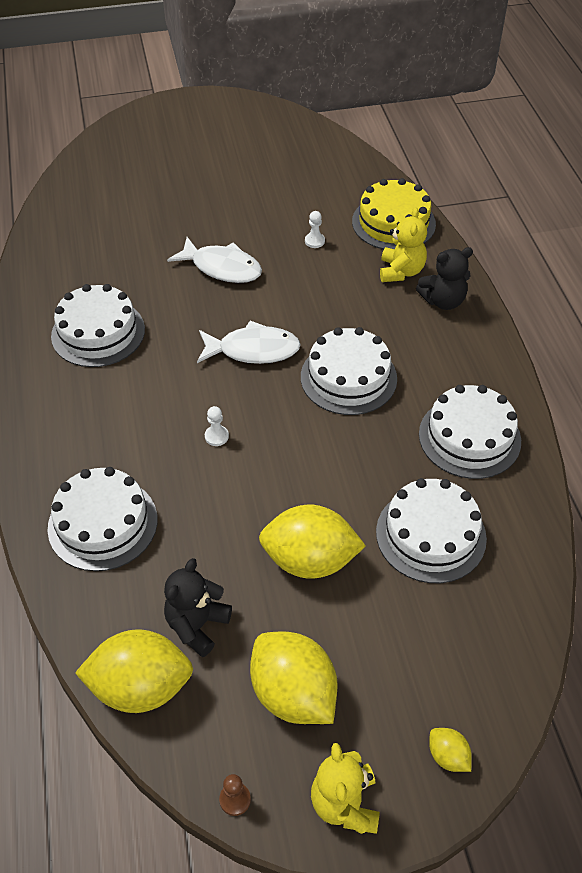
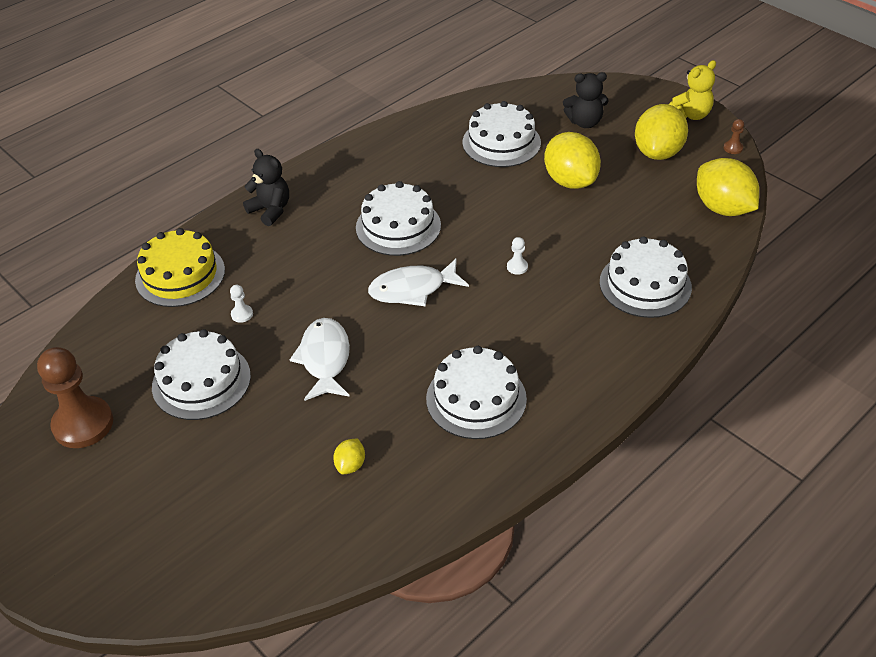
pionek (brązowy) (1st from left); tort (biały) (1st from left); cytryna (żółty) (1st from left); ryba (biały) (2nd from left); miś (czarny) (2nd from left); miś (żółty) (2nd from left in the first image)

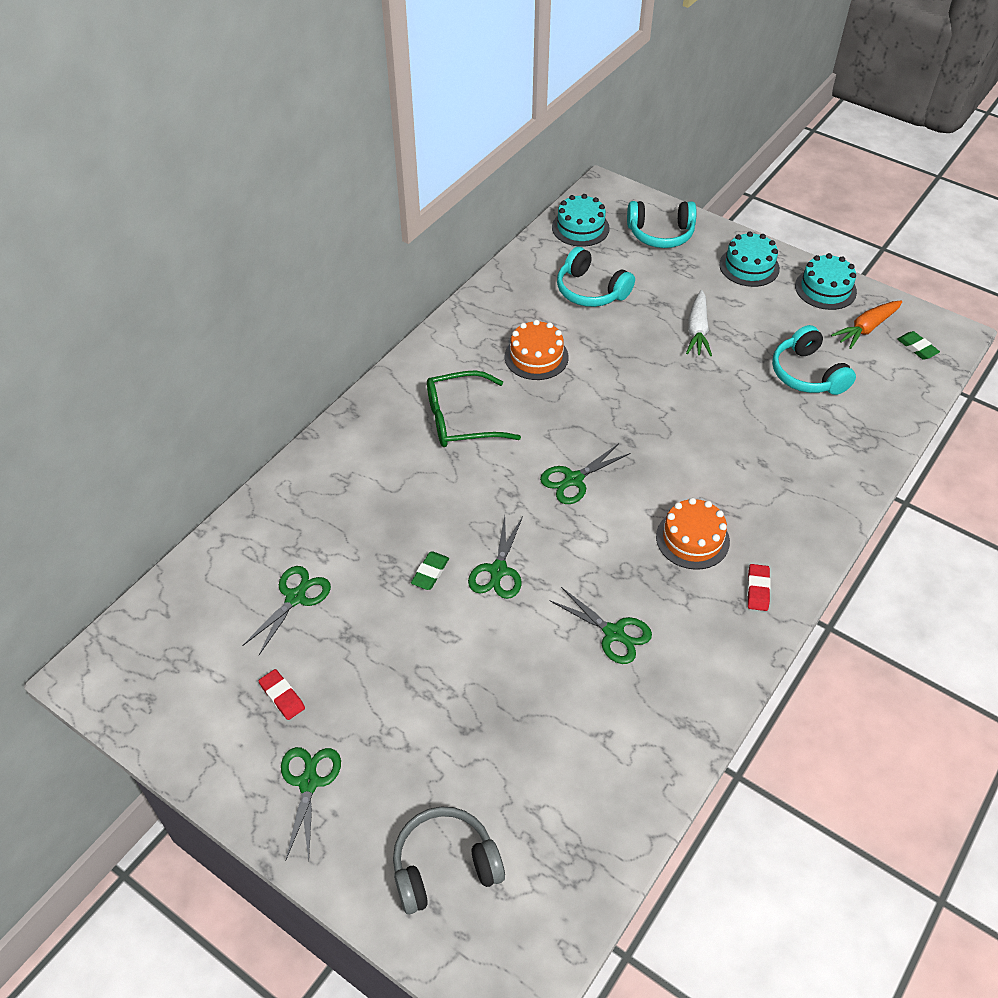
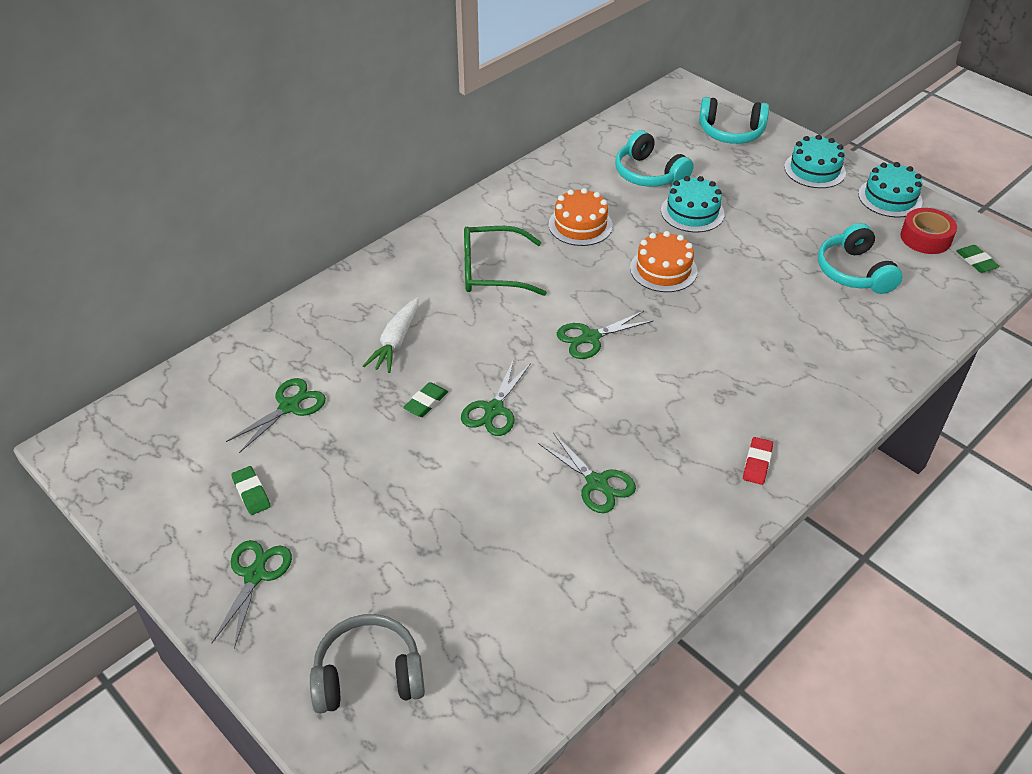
gumka do mazania (zielony) (1st from left); marchewka (biały); tort (pomarańczowy) (2nd from left); tort (turkusowy) (1st from left); taśma klejąca (czerwony)

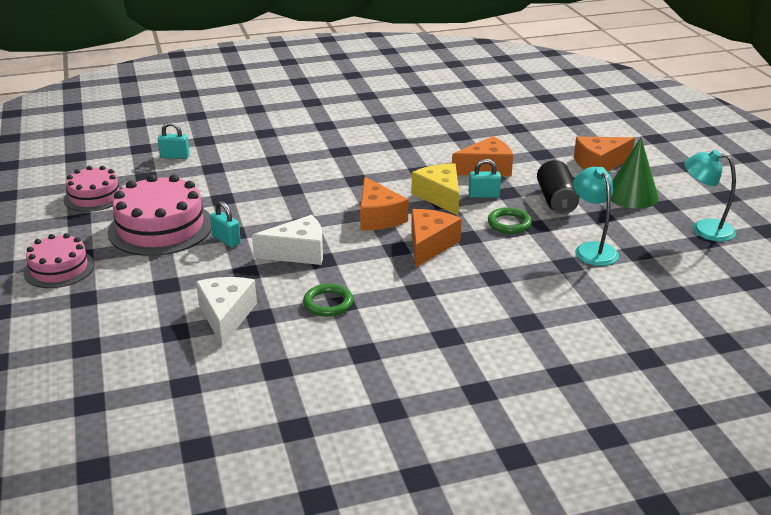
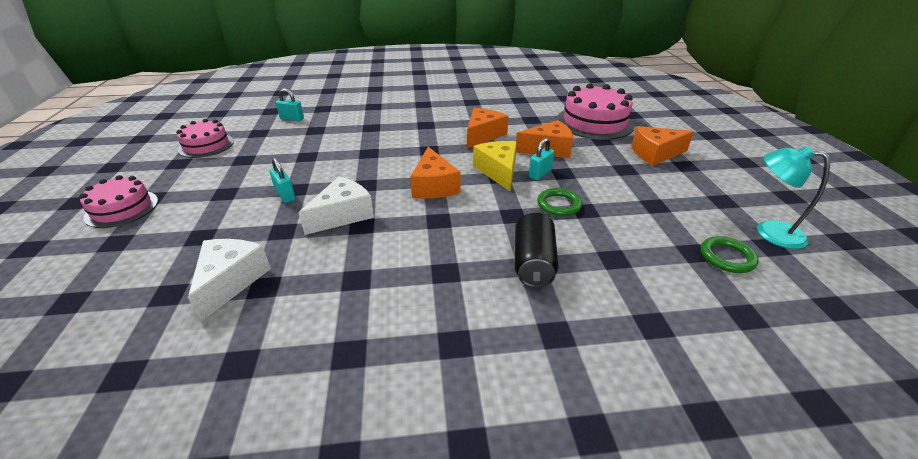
ser (biały) (2nd from left); ser (pomarańczowy) (2nd from left); puszka (czarny); kłódka (turkusowy) (3rd from left); tort (różowy) (3rd from left); pierścień (zielony) (2nd from left); lampka (turkusowy) (1st from left in the first image); stożek (zielony)

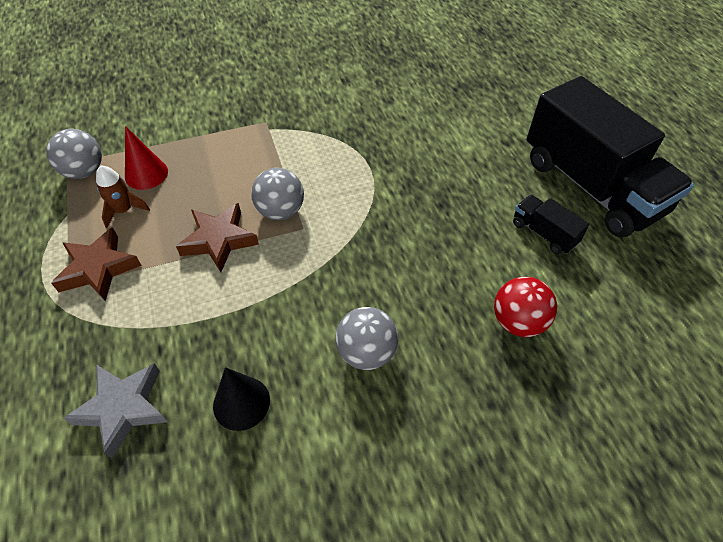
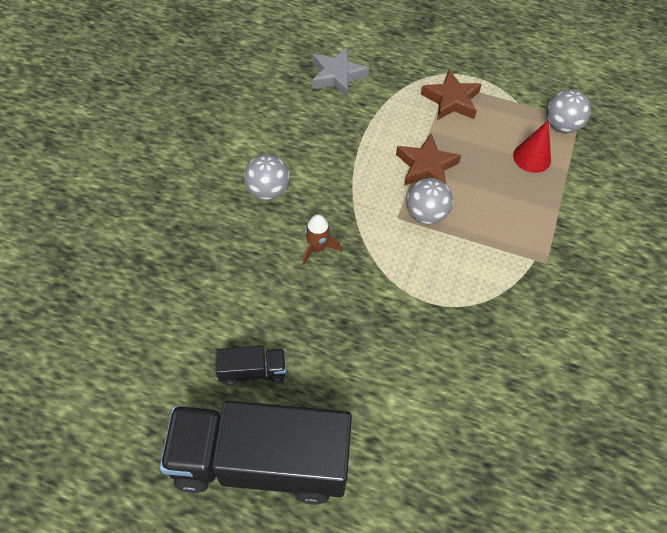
rakieta (brązowy); stożek (czarny); piłka (czerwony)

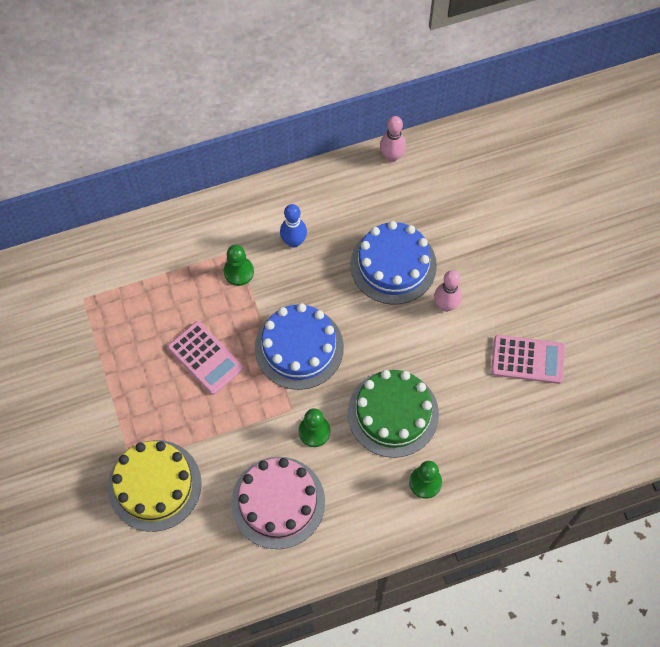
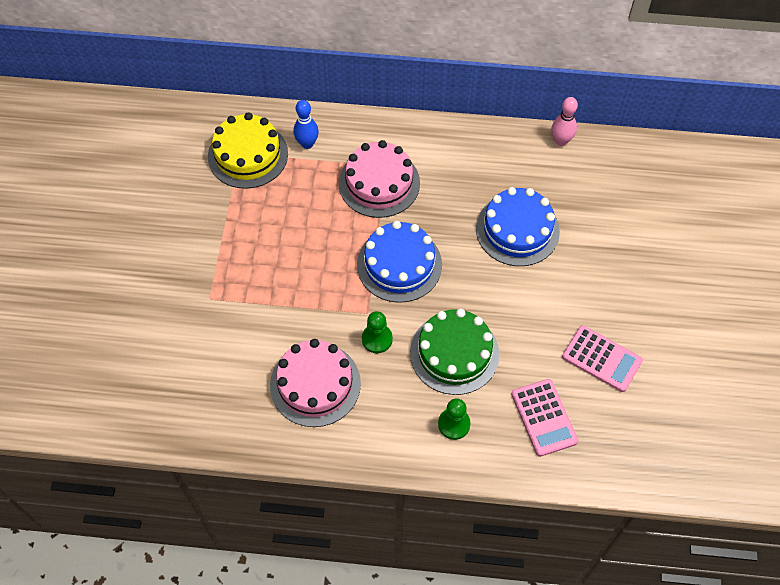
tort (żółty); kręgiel (niebieski); tort (różowy) (2nd from left); kalkulator (różowy) (1st from left); kręgiel (różowy) (2nd from left in the first image)

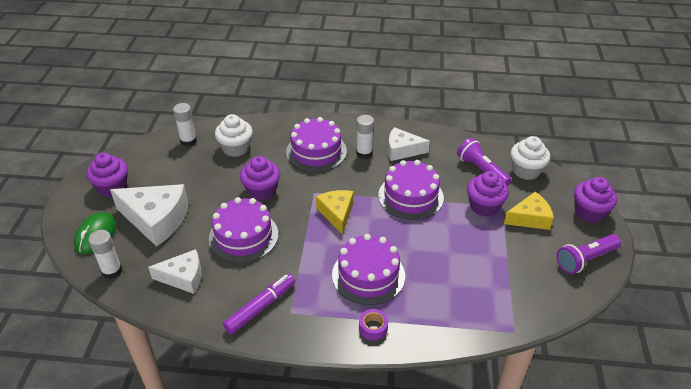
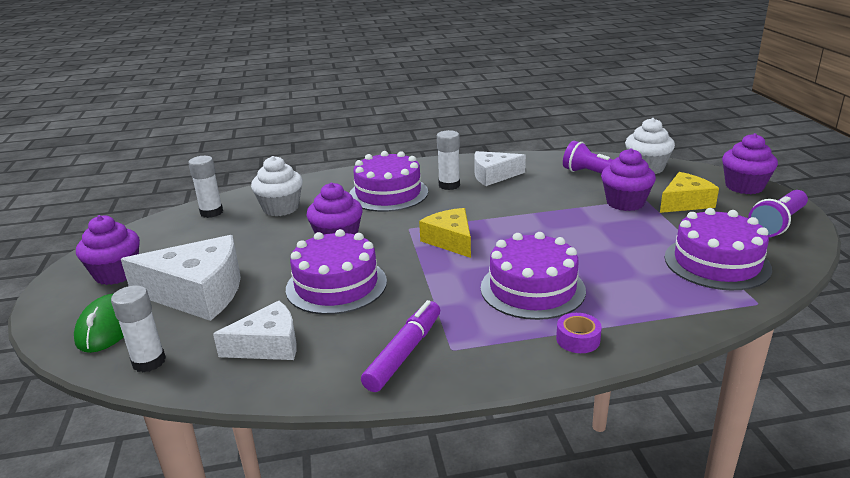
tort (fioletowy) (4th from left)

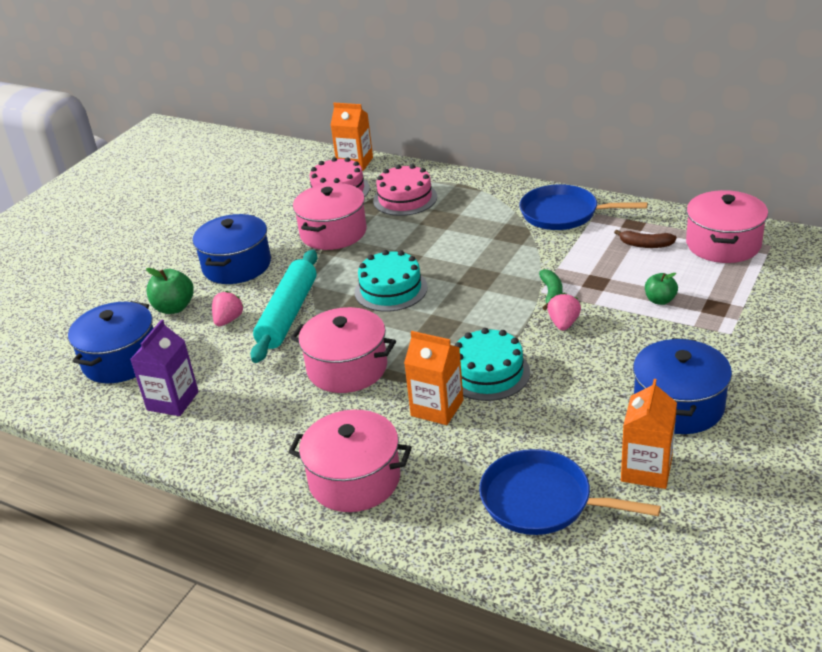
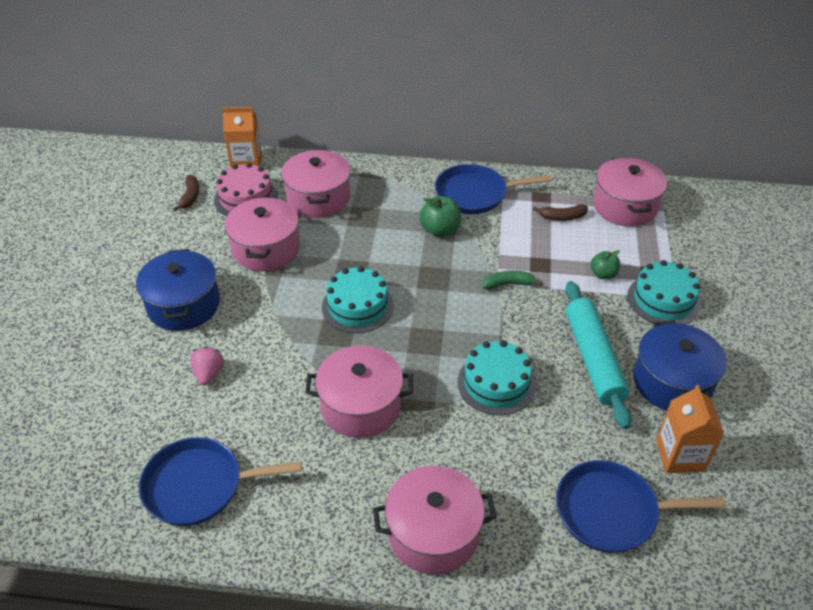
patelnia (niebieski) (1st from left); banan (brązowy) (1st from left); garnek (różowy) (2nd from left); jabłko (zielony) (1st from left); banan (zielony); wałek do ciasta (turkusowy); tort (turkusowy) (3rd from left); garnek (niebieski) (1st from left in the first image); karton mleka (pomarańczowy) (2nd from left in the first image); truskawka (różowy) (2nd from left in the first image)

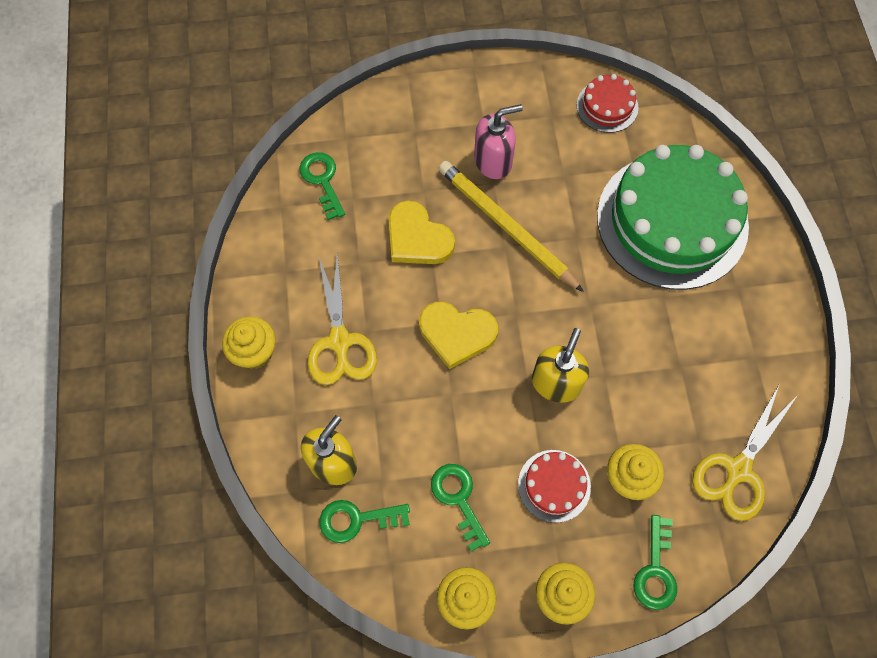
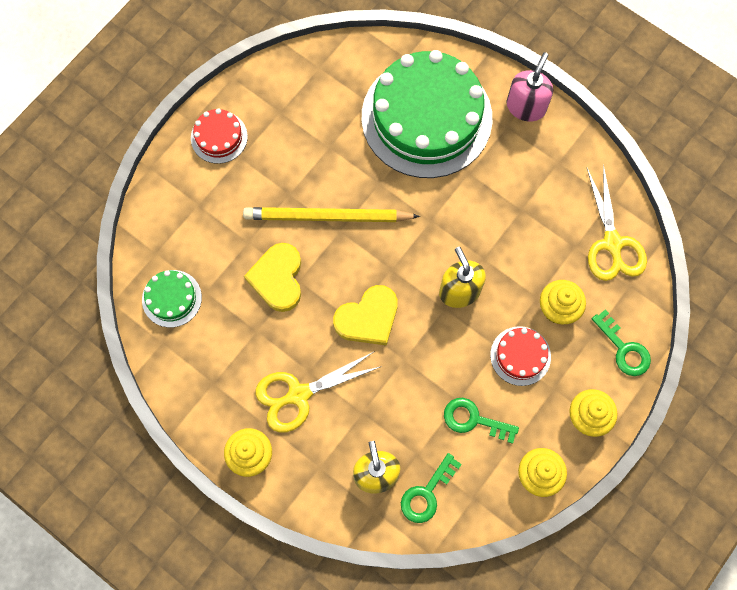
tort (zielony) (1st from left); tort (czerwony) (1st from left); serce (żółty) (1st from left); nożyczki (żółty) (1st from left); dozownik mydła (różowy)

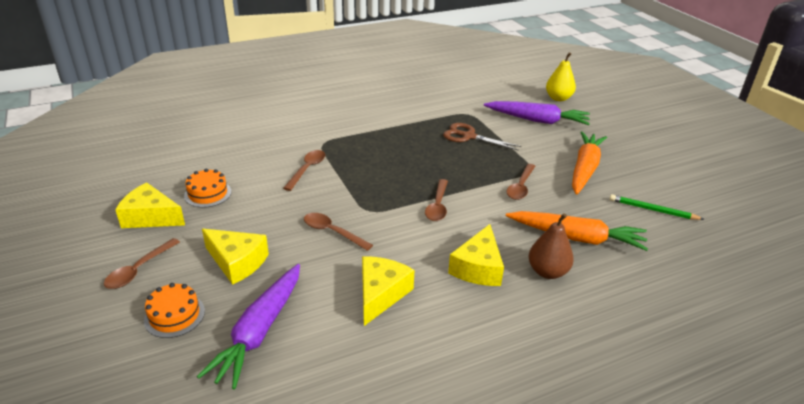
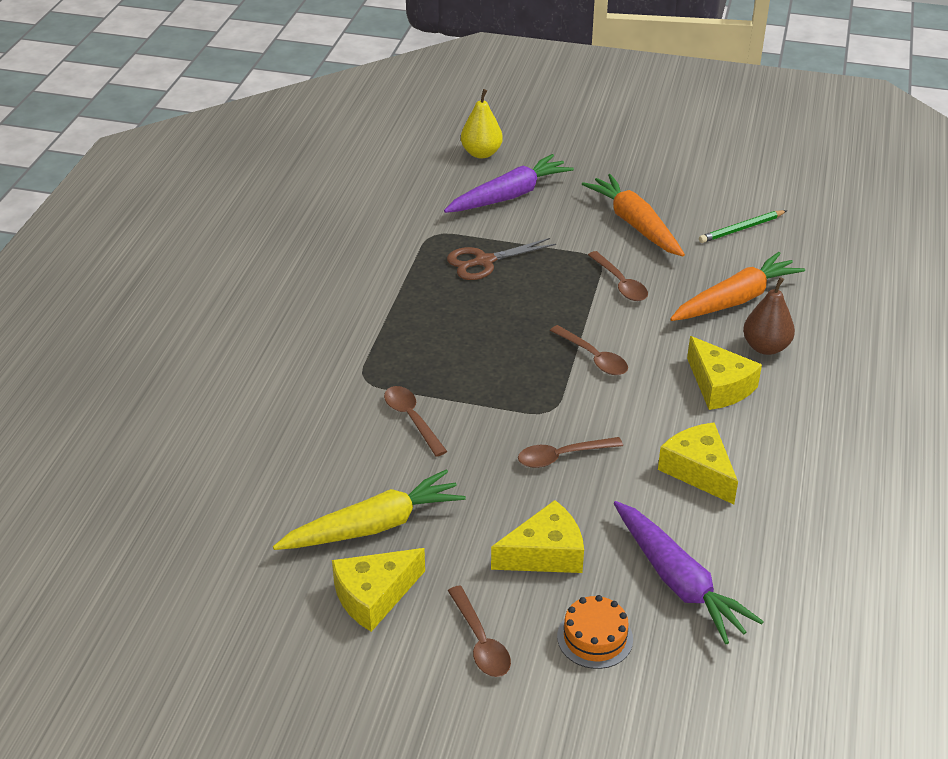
marchewka (żółty)

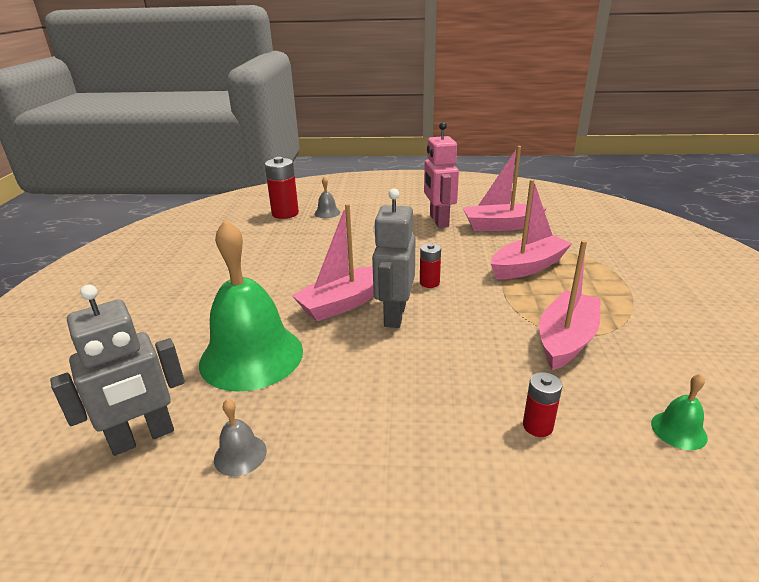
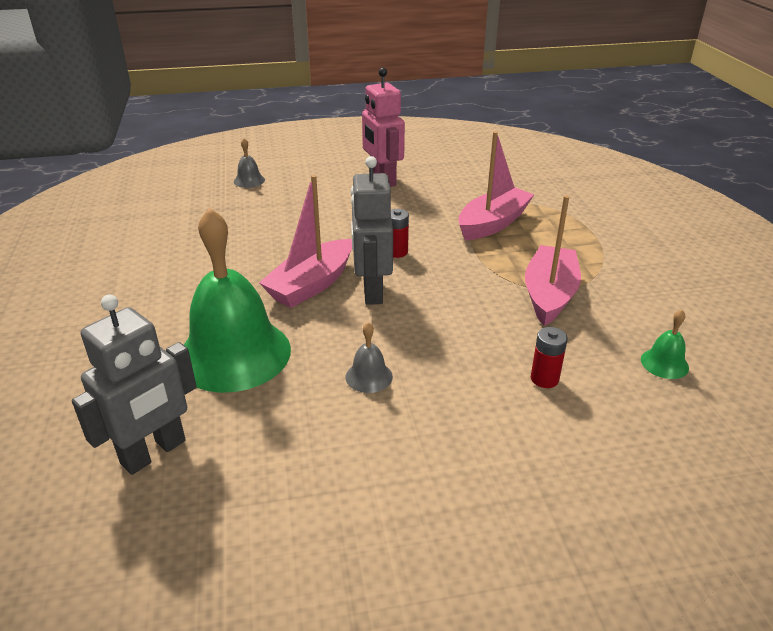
dzwonek (szary) (2nd from left); bateria (czerwony) (1st from left in the first image); łódka (różowy) (2nd from left in the first image)

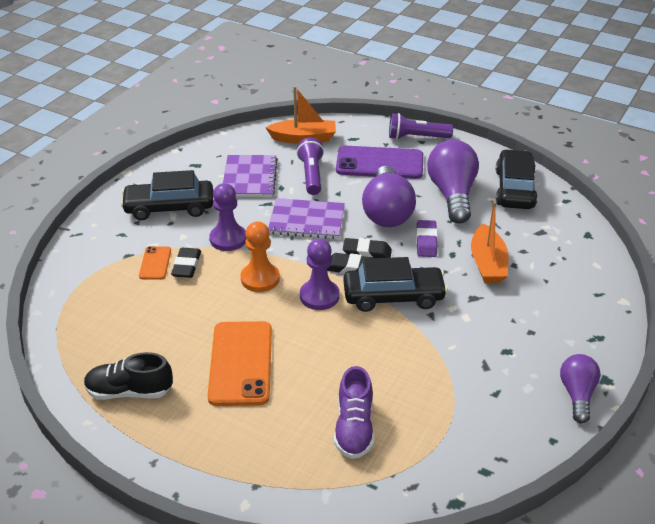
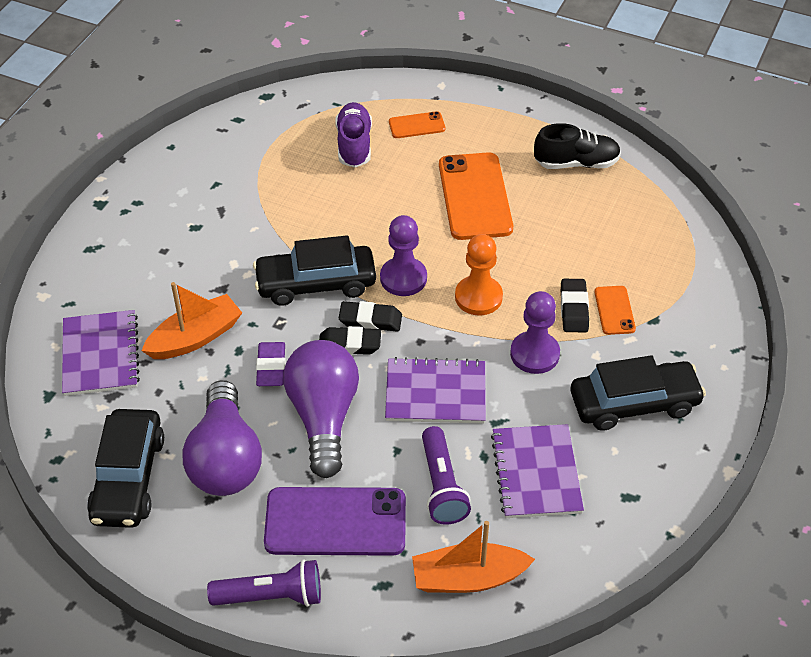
zeszyt (fioletowy) (1st from left); łódka (pomarańczowy) (1st from left); telefon (pomarańczowy) (1st from left); żarówka (fioletowy) (3rd from left in the first image)

